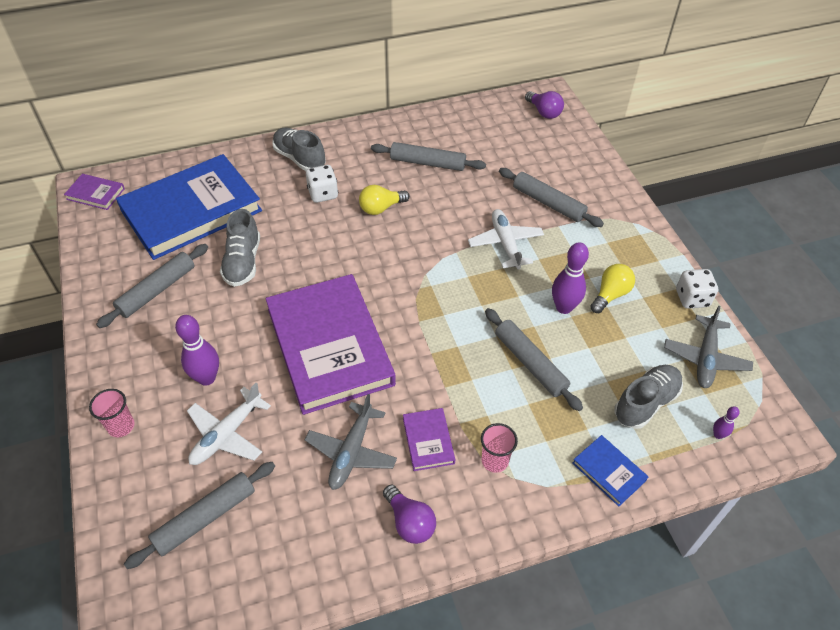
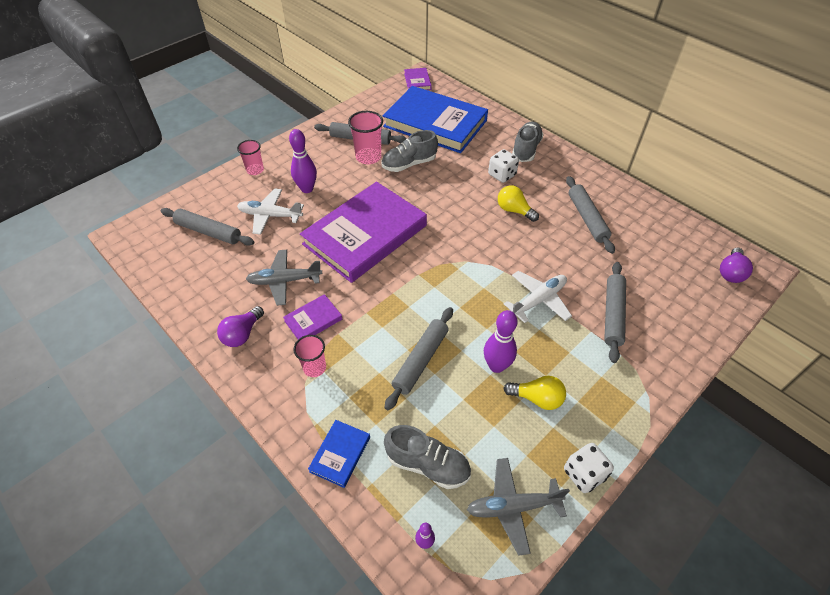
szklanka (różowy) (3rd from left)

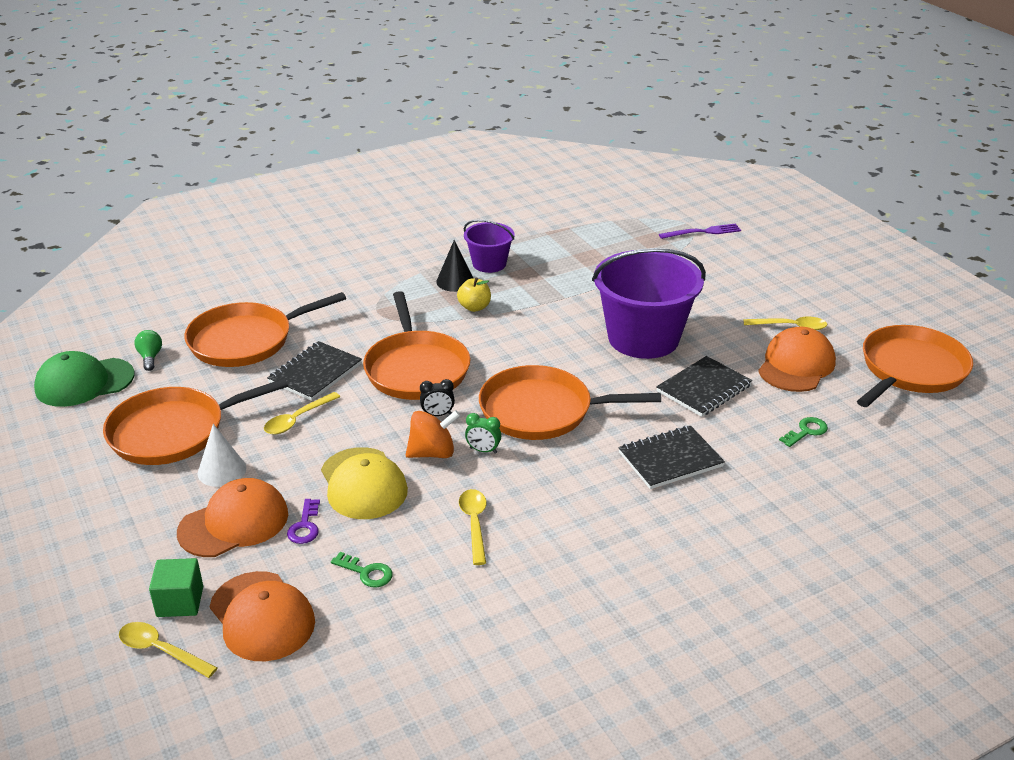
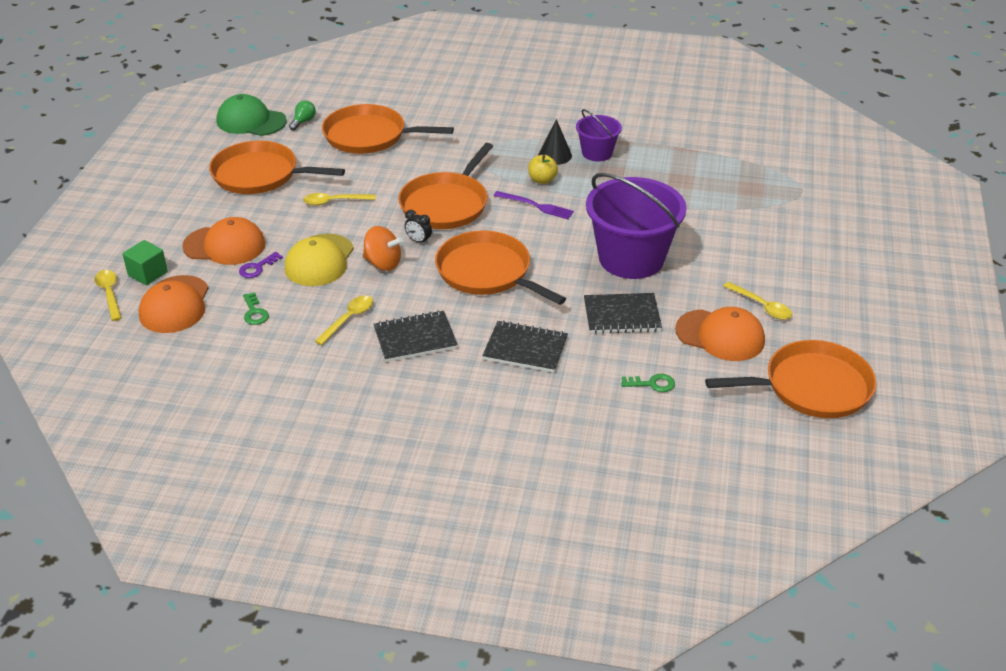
zeszyt (czarny) (1st from left); widelec (fioletowy); czapka (pomarańczowy) (3rd from left); stożek (biały); budzik (zielony)

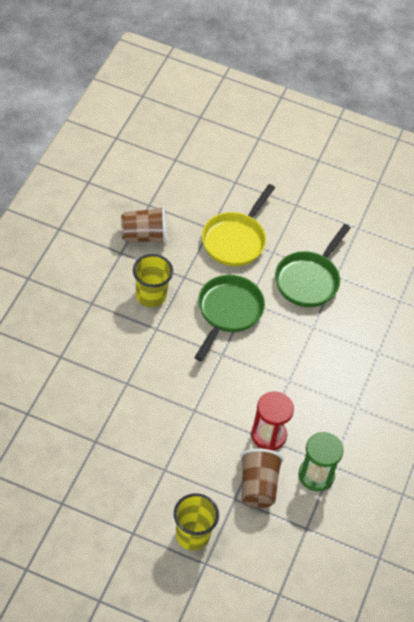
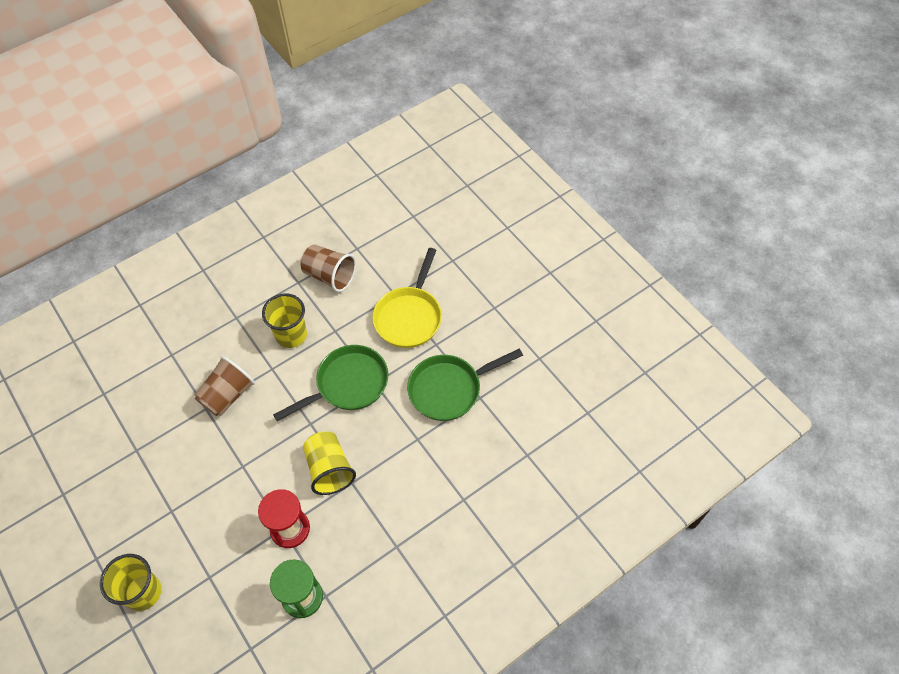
szklanka (brązowy) (1st from left); szklanka (żółty) (3rd from left); patelnia (żółty)

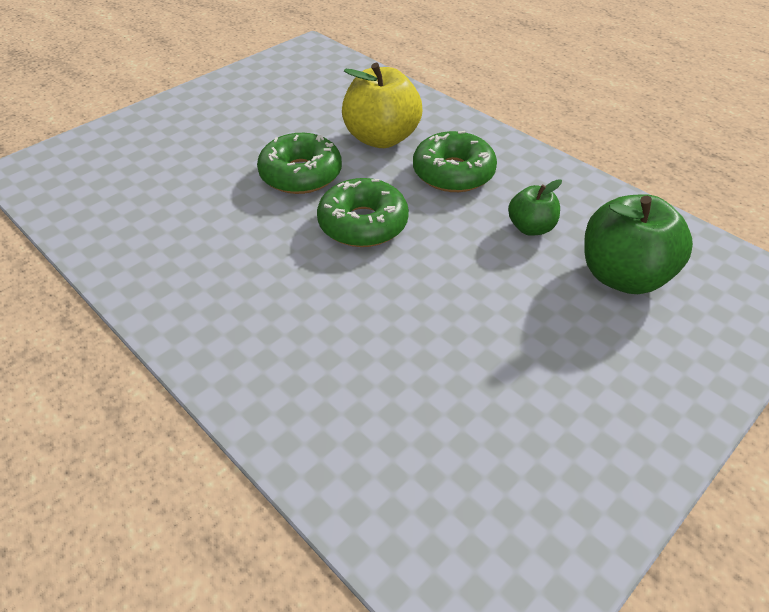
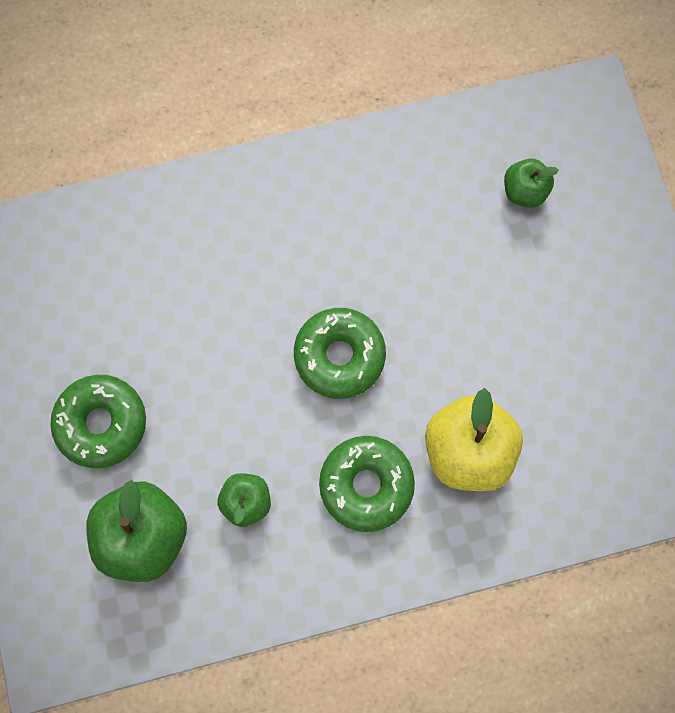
donut (zielony) (1st from left); jabłko (zielony) (3rd from left)

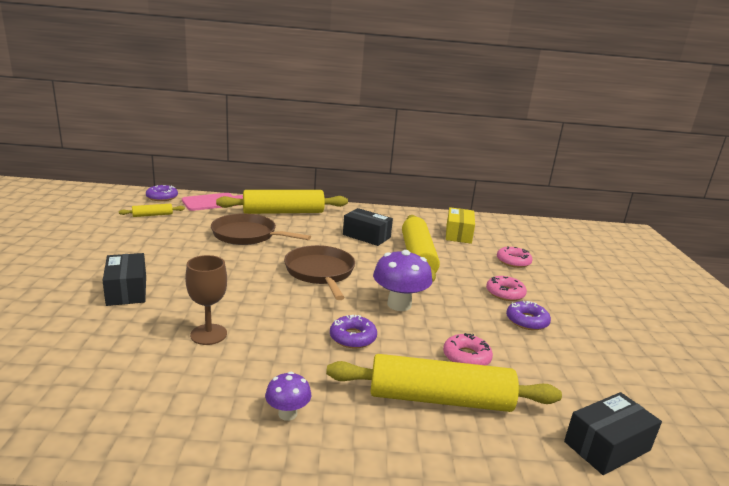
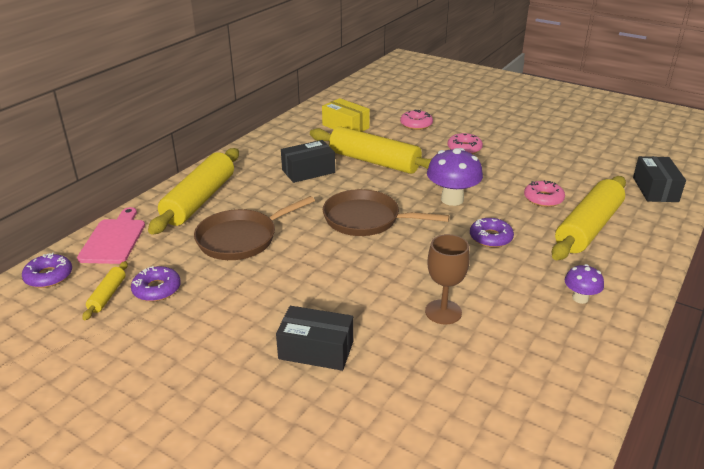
donut (fioletowy) (2nd from left)

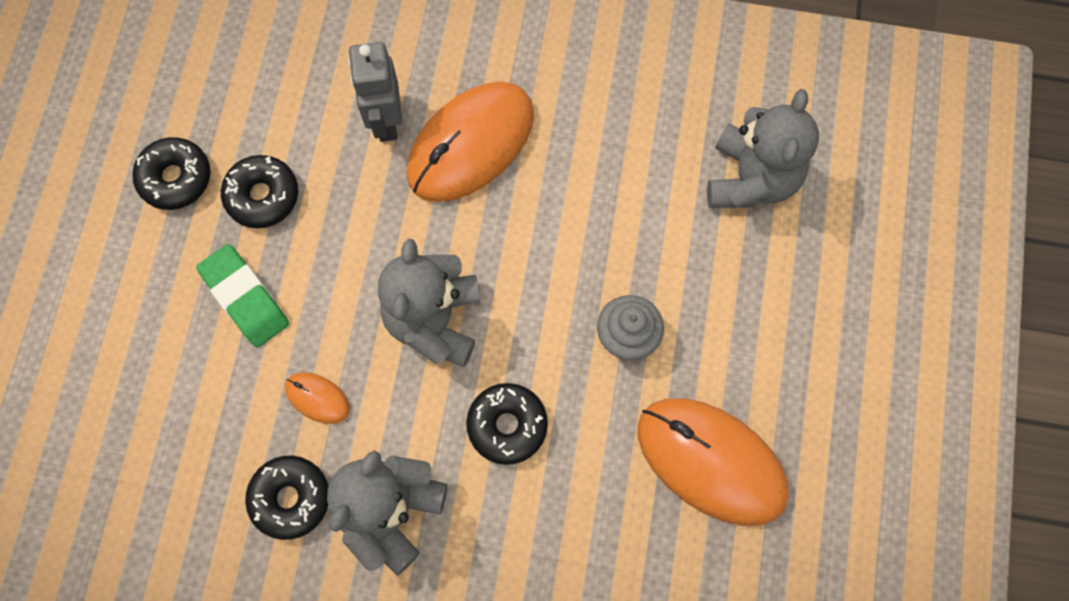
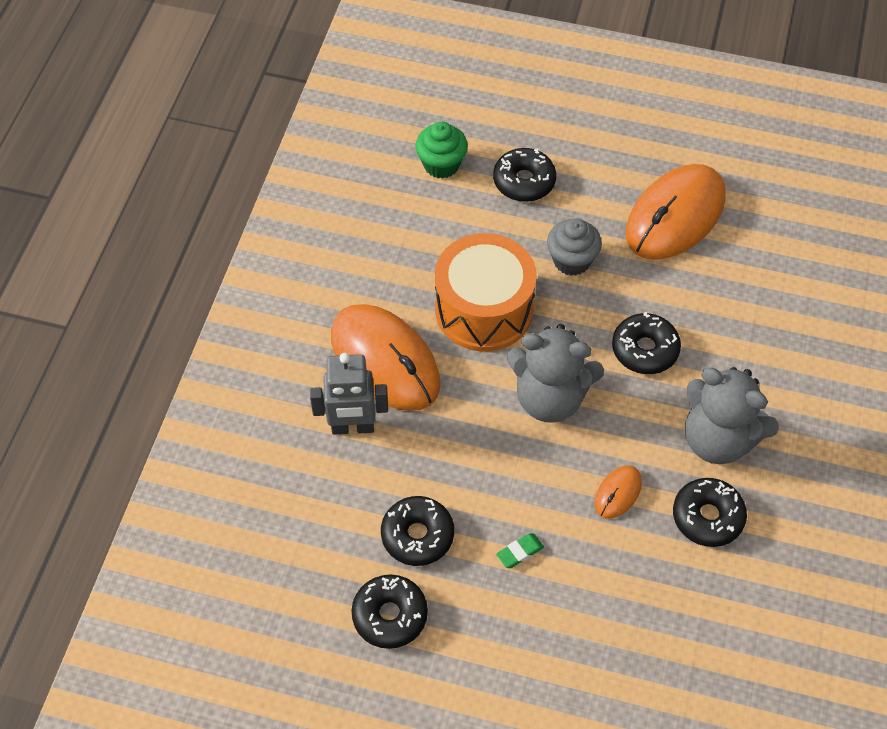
muffinka (zielony); bęben (pomarańczowy); donut (czarny) (3rd from left); gumka do mazania (zielony)

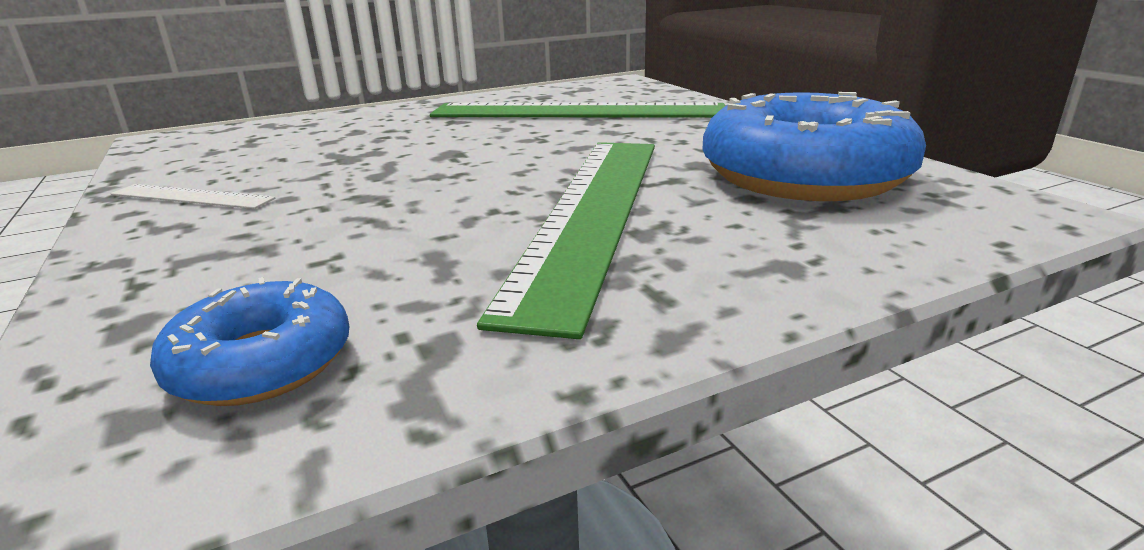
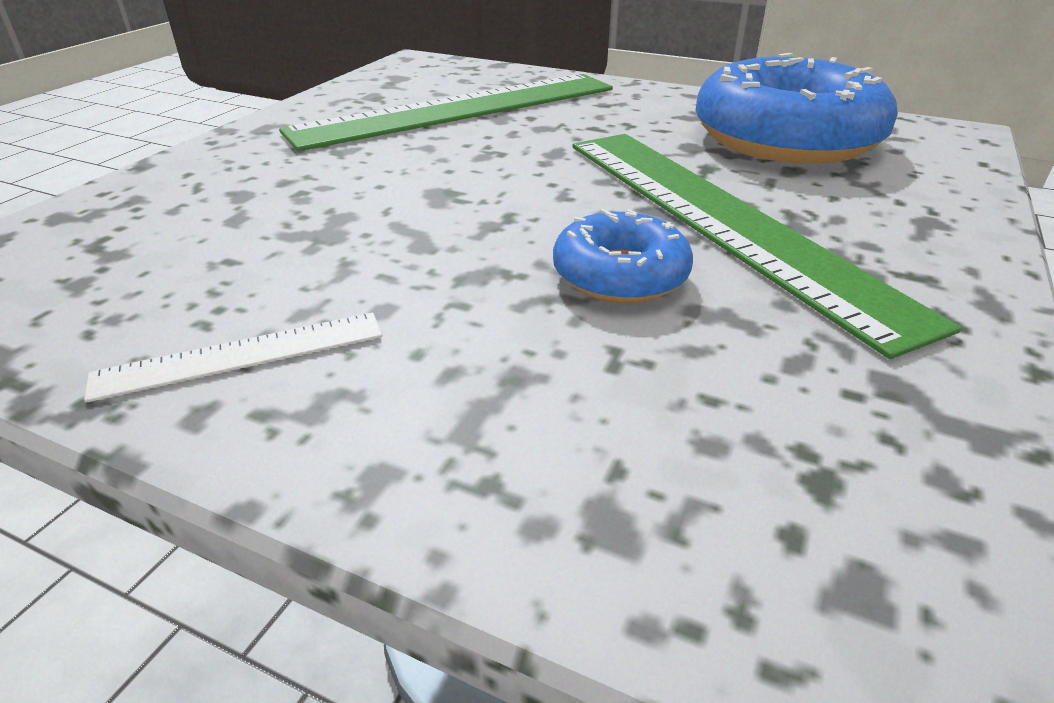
donut (niebieski) (1st from left)

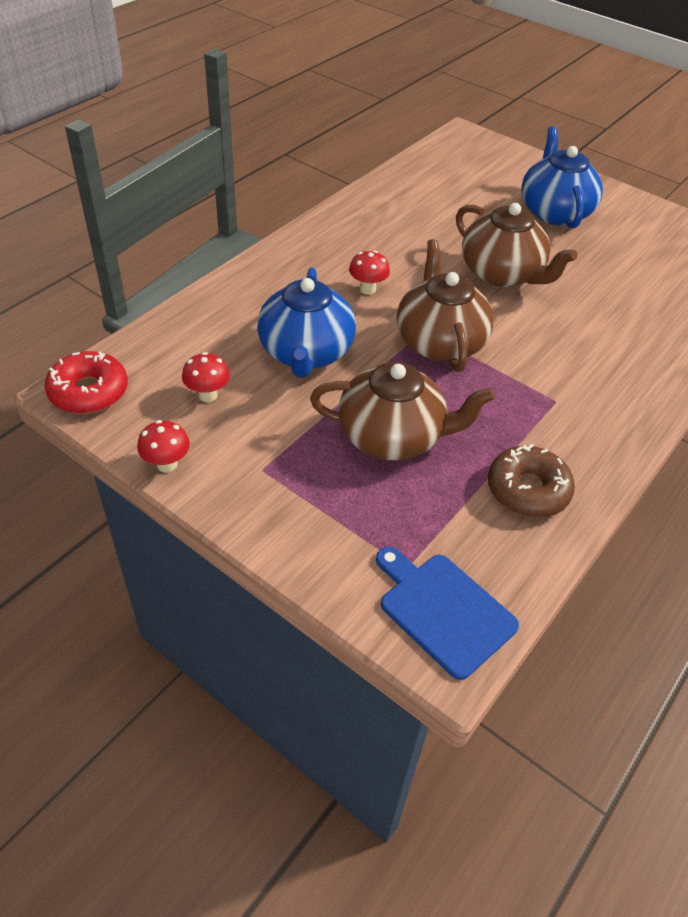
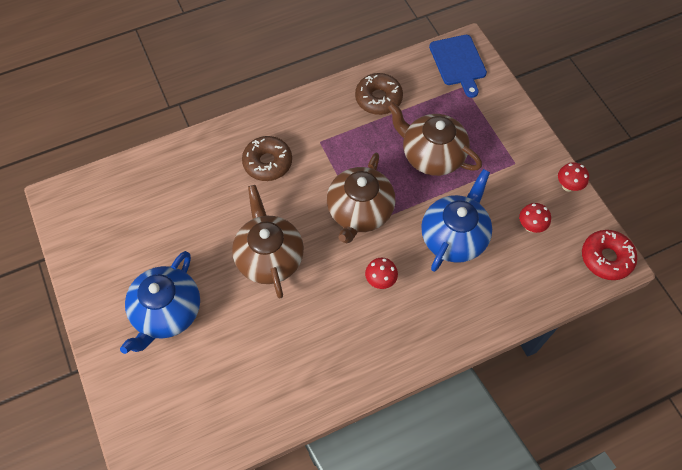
donut (brązowy) (1st from left)

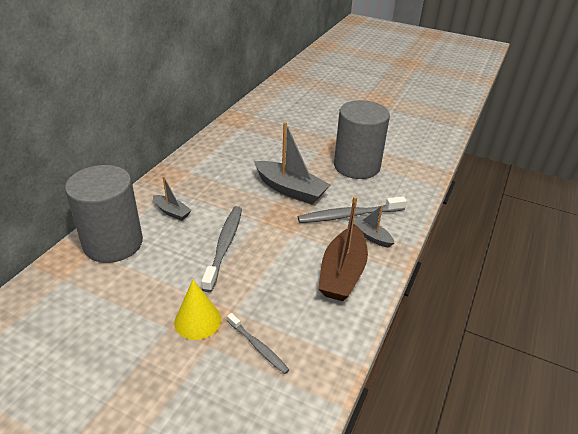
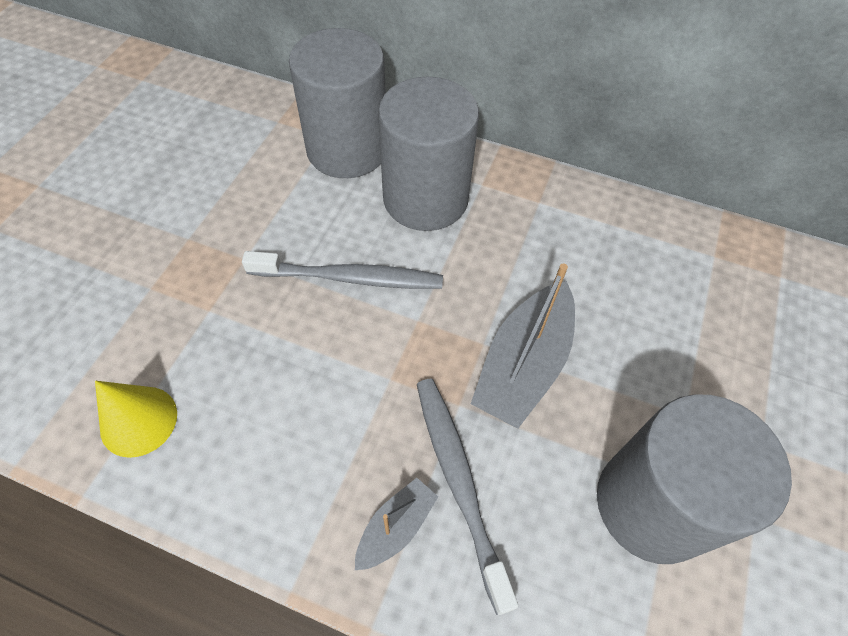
stożek (żółty); walec (szary) (2nd from left); szczoteczka do zębów (szary) (2nd from left in the first image); łódka (brązowy)

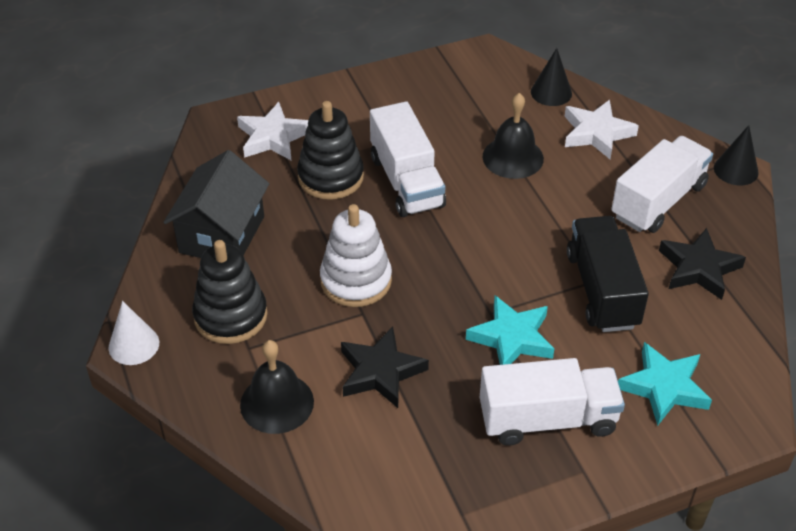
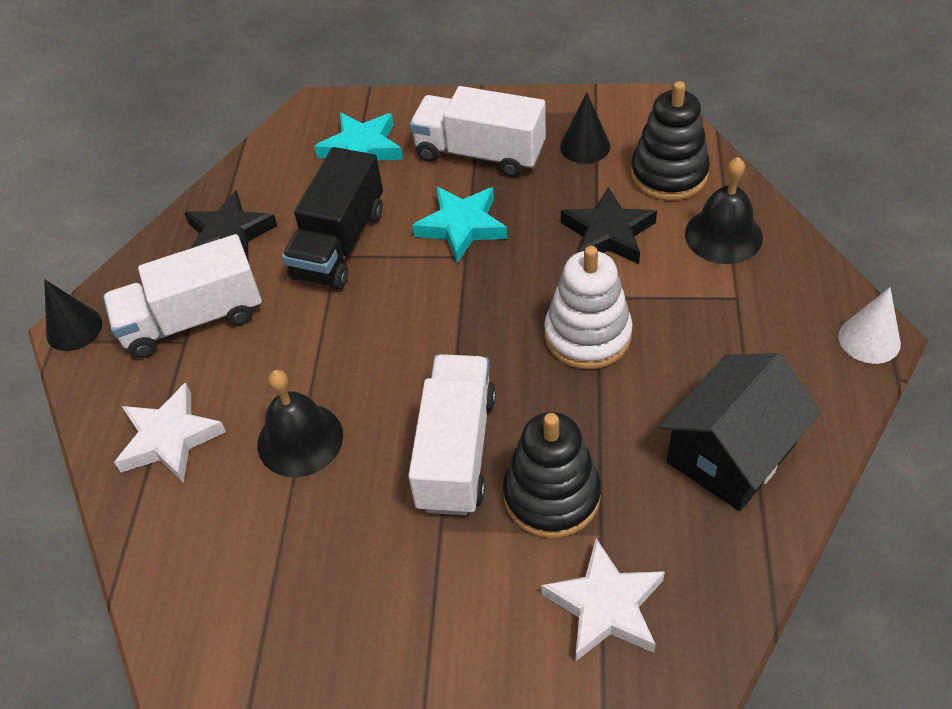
stożek (czarny) (2nd from left); zabawka nakładanka (czarny) (2nd from left)

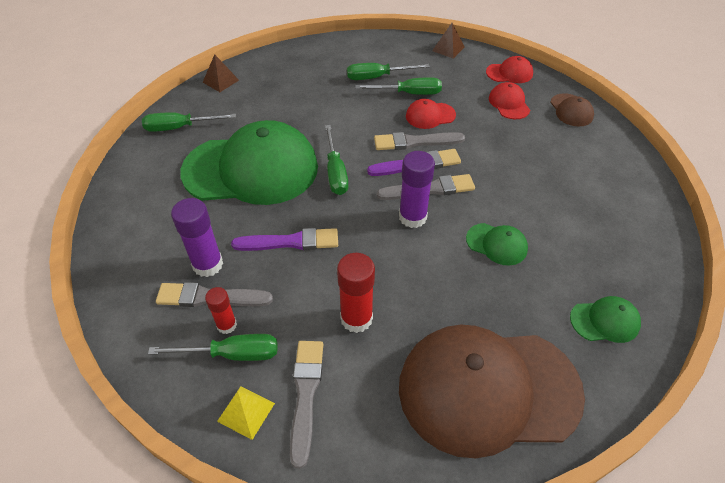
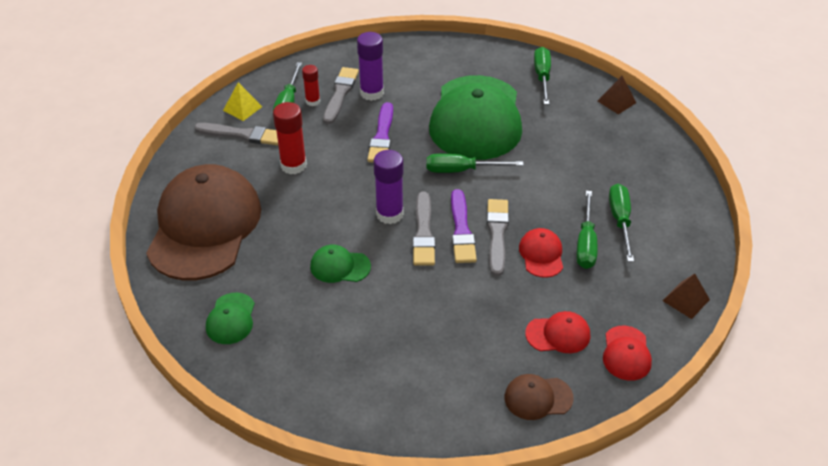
czapka (zielony) (2nd from left)

